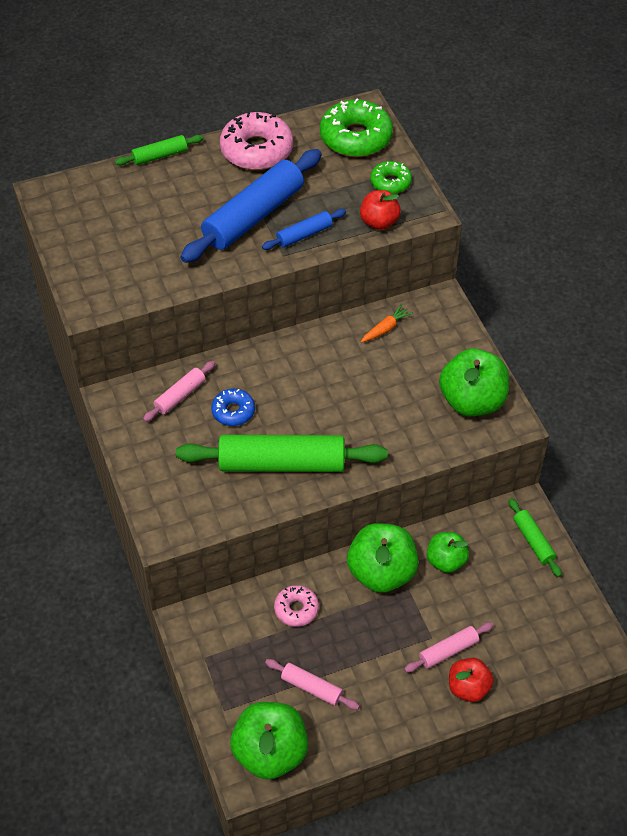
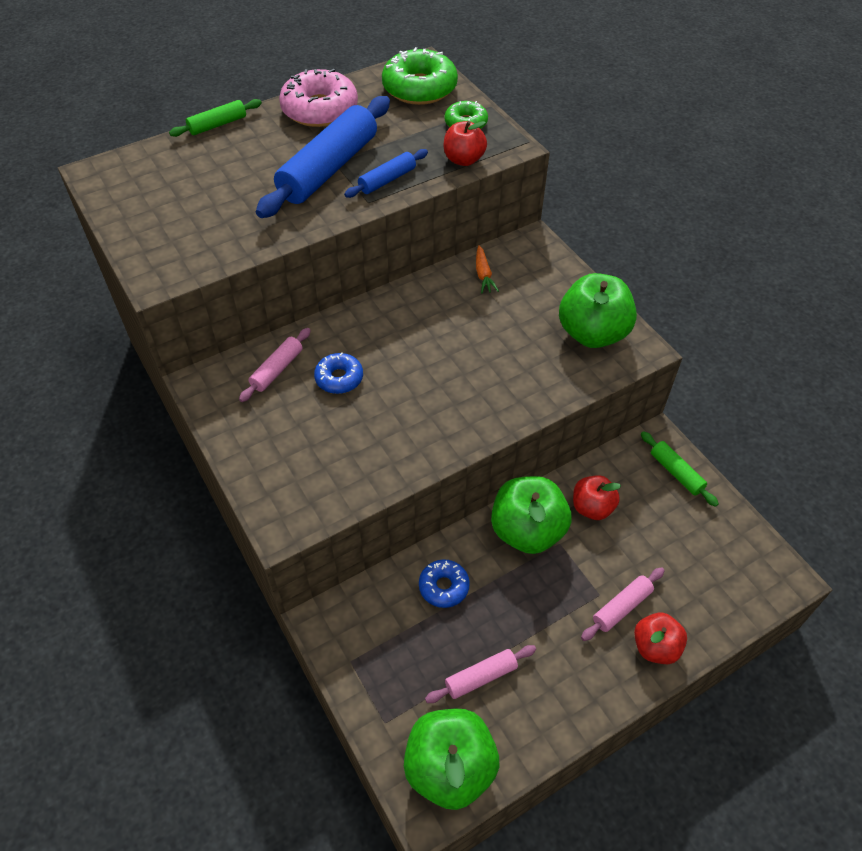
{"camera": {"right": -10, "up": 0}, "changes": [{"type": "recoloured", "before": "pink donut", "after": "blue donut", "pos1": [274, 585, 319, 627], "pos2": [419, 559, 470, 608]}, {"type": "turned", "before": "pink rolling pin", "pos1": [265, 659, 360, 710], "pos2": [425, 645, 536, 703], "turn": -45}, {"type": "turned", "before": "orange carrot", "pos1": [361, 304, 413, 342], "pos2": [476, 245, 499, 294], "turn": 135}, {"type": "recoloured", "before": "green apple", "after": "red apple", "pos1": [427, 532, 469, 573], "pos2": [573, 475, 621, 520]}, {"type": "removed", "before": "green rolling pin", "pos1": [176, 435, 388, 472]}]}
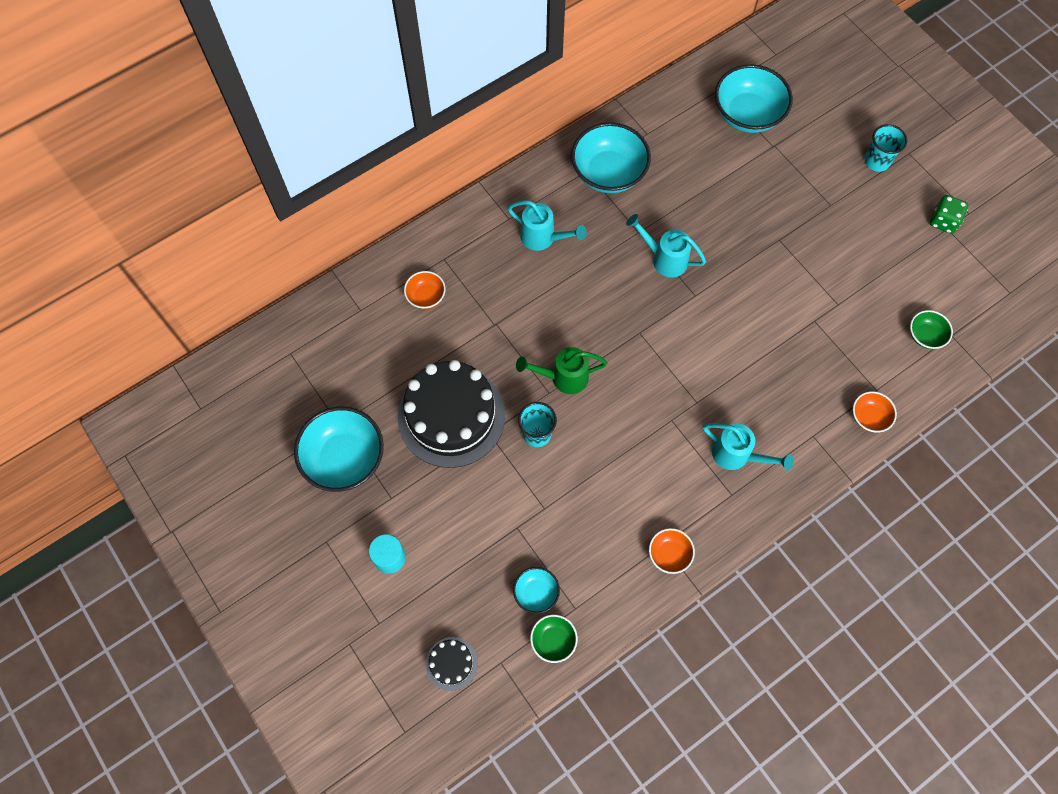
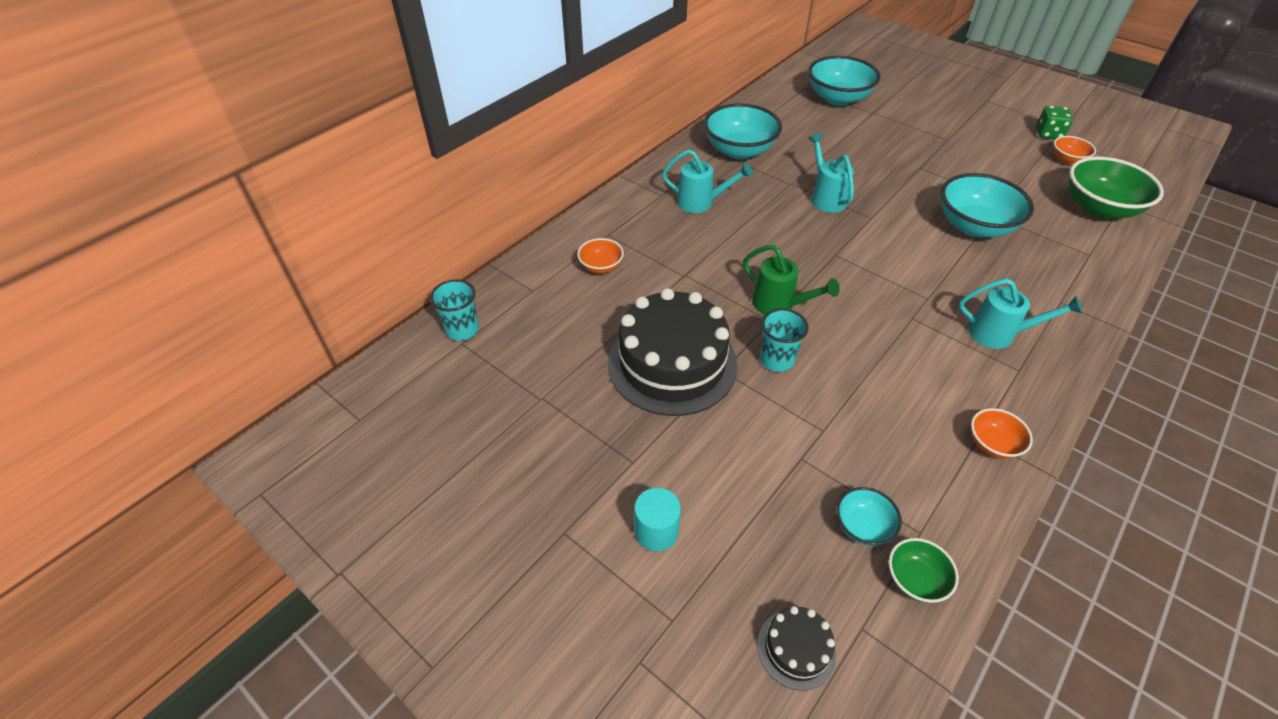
{"camera": {"right": -15, "up": -20}, "changes": [{"type": "moved", "before": "turquoise cup", "pos1": [865, 124, 907, 172], "pos2": [430, 279, 479, 341]}, {"type": "turned", "before": "green watering can", "pos1": [516, 347, 607, 394], "pos2": [743, 245, 840, 314], "turn": -120}, {"type": "turned", "before": "turquoise watering can", "pos1": [626, 214, 706, 278], "pos2": [808, 133, 854, 213], "turn": 60}, {"type": "moved", "before": "turquoise bowl", "pos1": [294, 407, 384, 492], "pos2": [941, 173, 1034, 237]}, {"type": "moved", "before": "orange bowl", "pos1": [853, 391, 897, 433], "pos2": [1053, 136, 1096, 164]}, {"type": "resized", "before": "green bowl", "pos1": [910, 310, 953, 349], "pos2": [1069, 157, 1164, 219], "scale": 1.98}]}
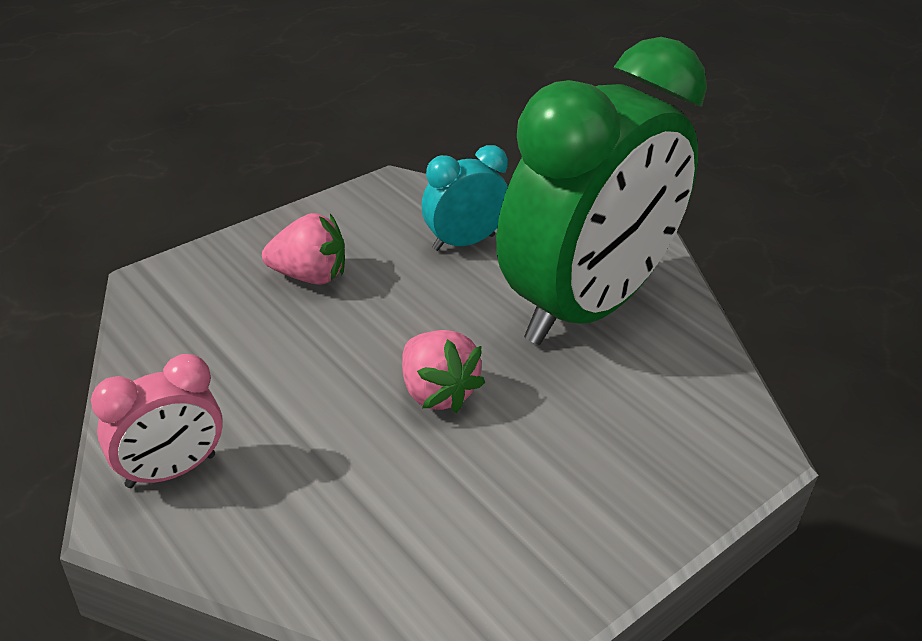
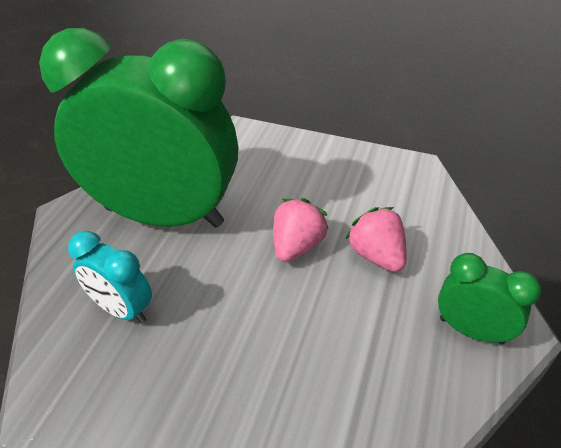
{"camera": {"right": -120, "up": 5}, "changes": [{"type": "moved", "before": "pink strawberry", "pos1": [262, 213, 345, 285], "pos2": [346, 207, 407, 272]}, {"type": "recoloured", "before": "pink clock", "after": "green clock", "pos1": [91, 354, 223, 488], "pos2": [438, 253, 541, 345]}]}
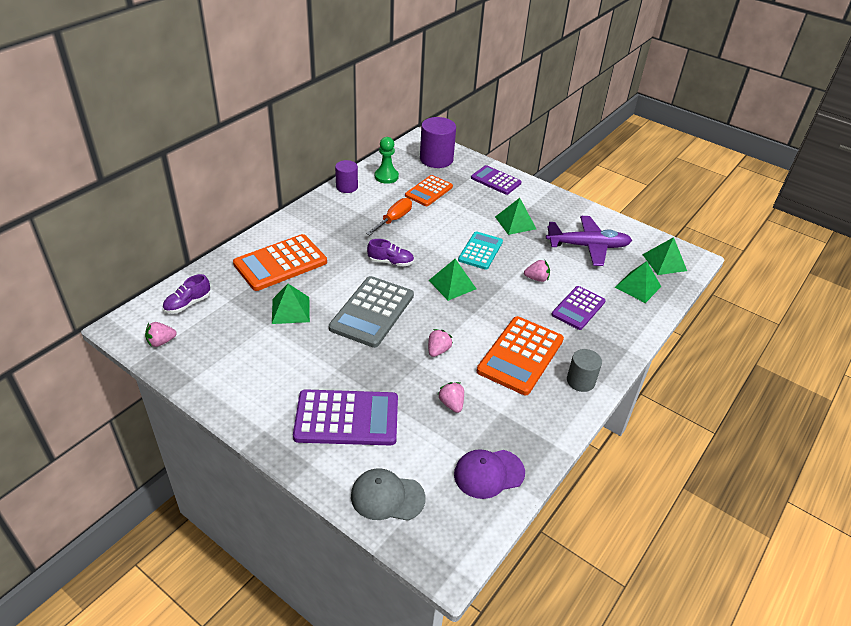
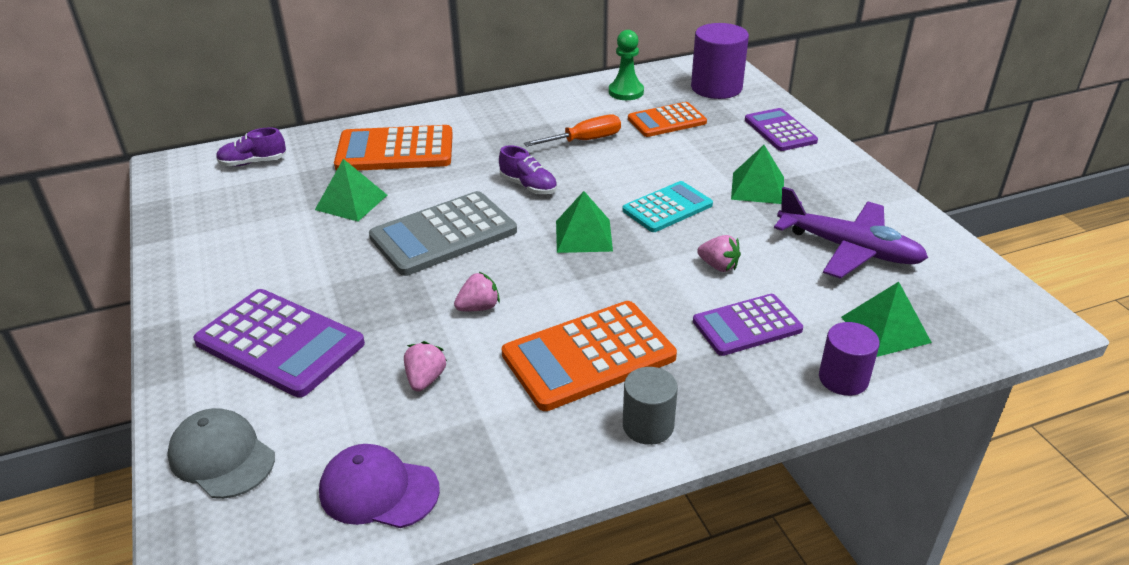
{"camera": {"right": 35, "up": -5}, "changes": [{"type": "moved", "before": "purple cylinder", "pos1": [335, 160, 358, 193], "pos2": [819, 322, 880, 396]}, {"type": "removed", "before": "pink strawberry", "pos1": [145, 322, 177, 347]}, {"type": "removed", "before": "green pyramid", "pos1": [642, 237, 687, 275]}]}
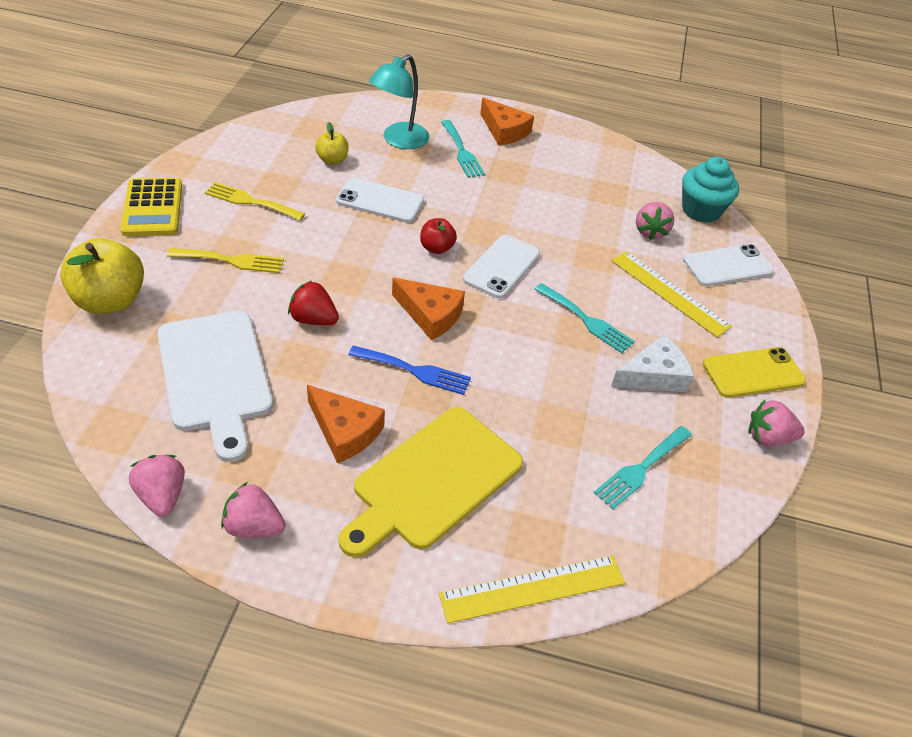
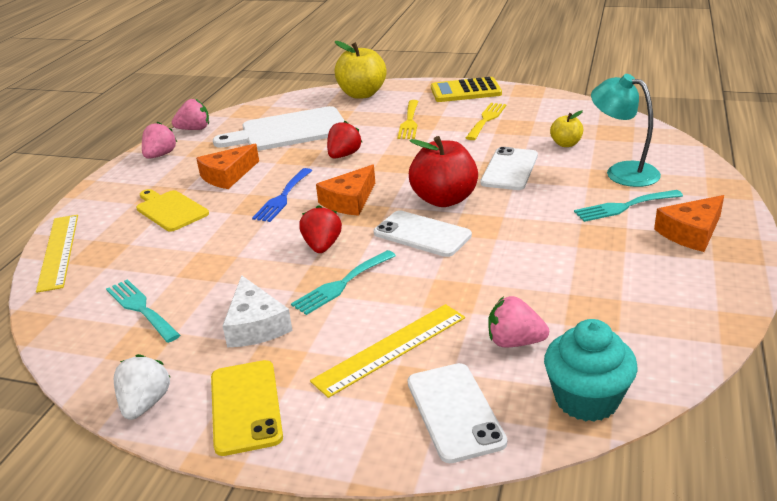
{"camera": {"right": 100, "up": -15}, "changes": [{"type": "recoloured", "before": "pink strawberry", "after": "white strawberry", "pos1": [748, 400, 805, 447], "pos2": [114, 354, 170, 420]}, {"type": "resized", "before": "yellow cutting board", "pos1": [338, 407, 523, 557], "pos2": [136, 189, 209, 232], "scale": 0.6}, {"type": "added", "after": "red strawberry", "pos2": [299, 205, 342, 253]}, {"type": "resized", "before": "red apple", "pos1": [420, 218, 457, 254], "pos2": [409, 136, 478, 207], "scale": 1.88}]}
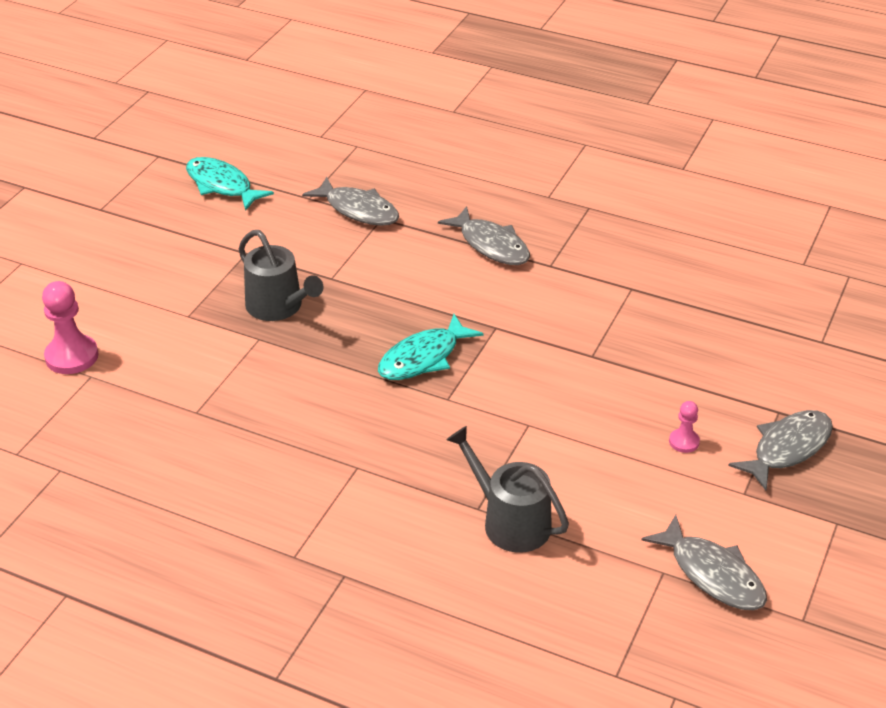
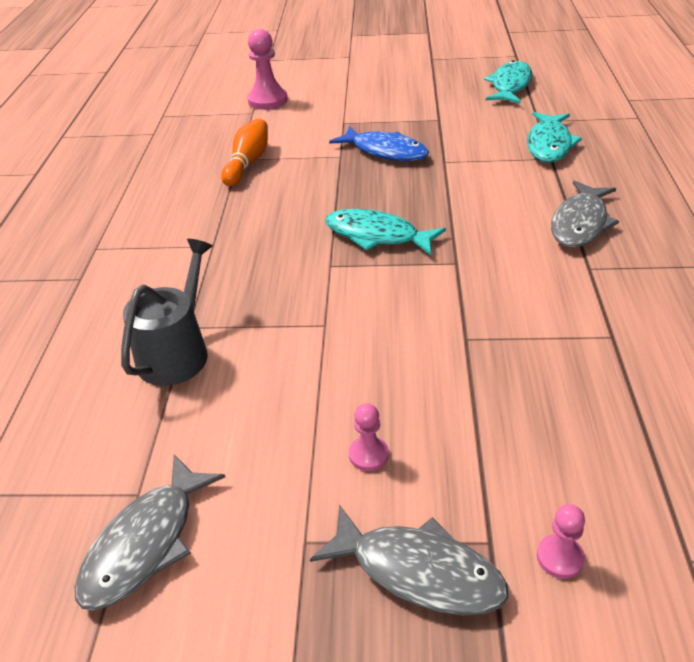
{"camera": {"right": 70, "up": 0}, "changes": [{"type": "added", "after": "orange bowling pin", "pos2": [221, 118, 268, 186]}, {"type": "replaced", "before": "grey watering can", "after": "blue fish", "pos1": [239, 230, 323, 321], "pos2": [329, 126, 429, 161]}, {"type": "recoloured", "before": "grey fish", "after": "turquoise fish", "pos1": [302, 177, 399, 226], "pos2": [527, 112, 582, 163]}, {"type": "added", "after": "pink pawn", "pos2": [537, 504, 585, 579]}]}
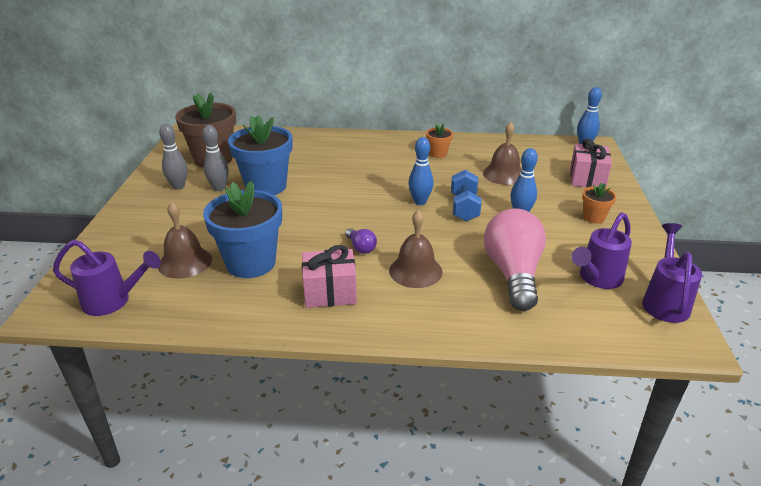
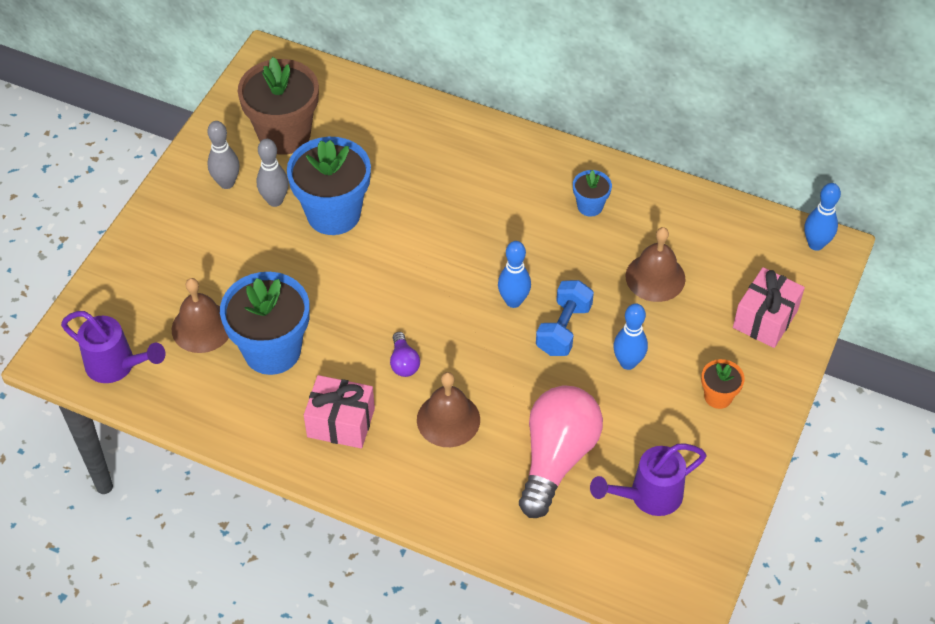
{"camera": {"right": 20, "up": 20}, "changes": [{"type": "recoloured", "before": "orange flower pot", "after": "blue flower pot", "pos1": [426, 123, 453, 158], "pos2": [573, 170, 612, 217]}, {"type": "removed", "before": "purple watering can", "pos1": [642, 223, 702, 323]}]}
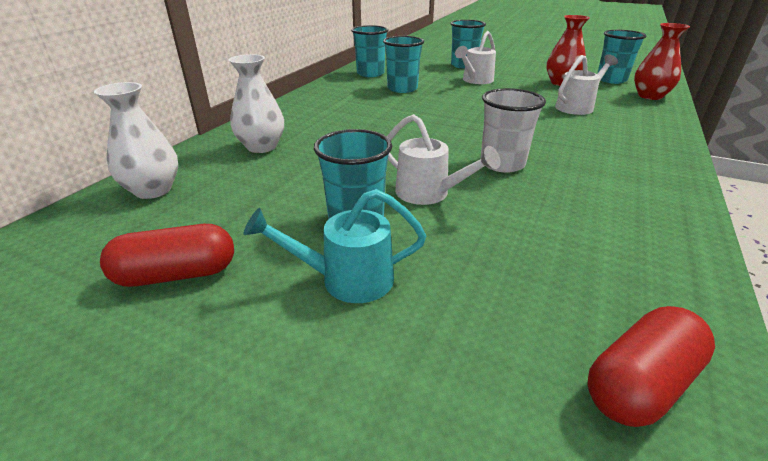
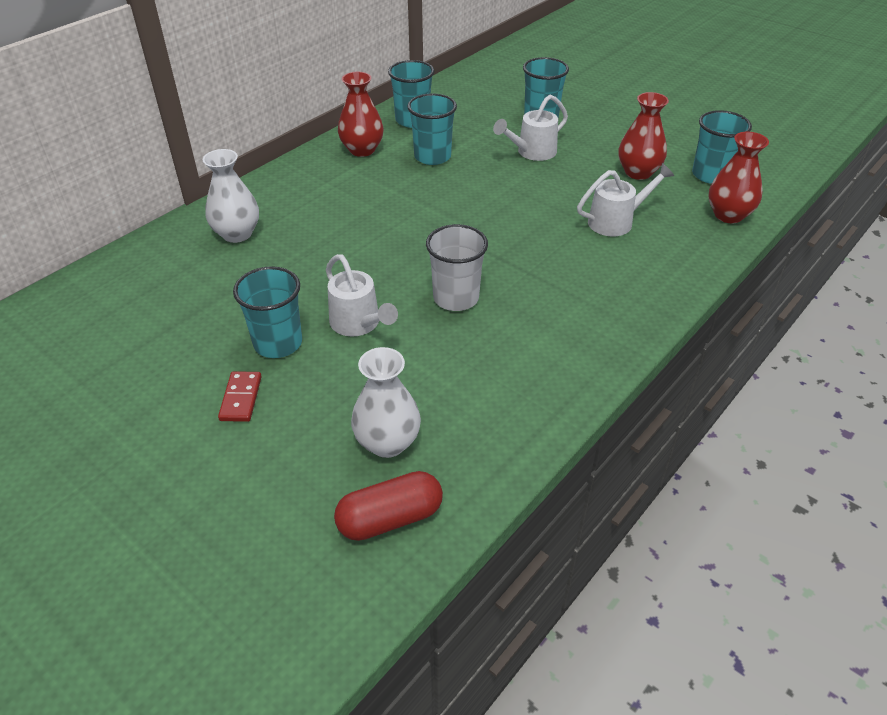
{"camera": {"right": 15, "up": 10}, "changes": [{"type": "replaced", "before": "turquoise watering can", "after": "red domino", "pos1": [243, 189, 426, 303], "pos2": [218, 371, 262, 422]}, {"type": "added", "after": "red vase", "pos2": [338, 72, 384, 157]}, {"type": "moved", "before": "white vase", "pos1": [94, 82, 178, 199], "pos2": [351, 347, 421, 458]}, {"type": "removed", "before": "red capsule", "pos1": [100, 224, 234, 287]}]}
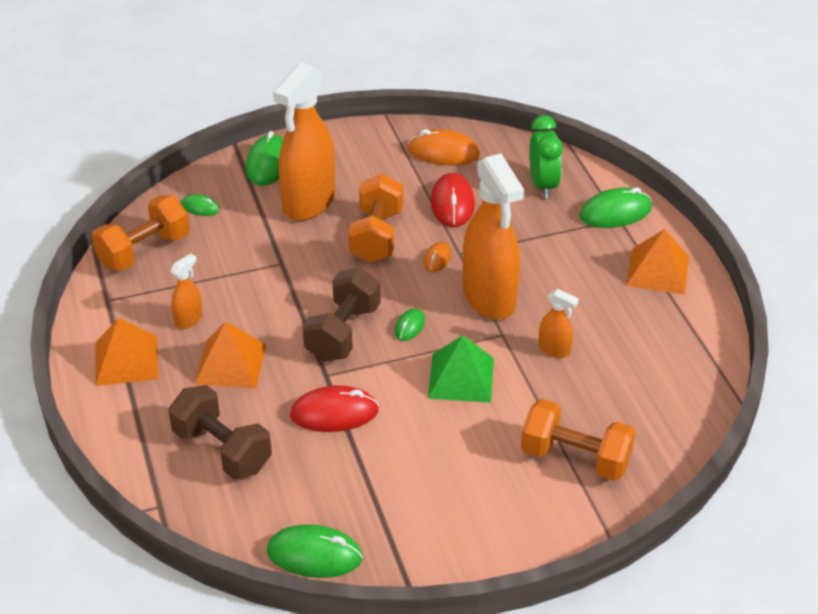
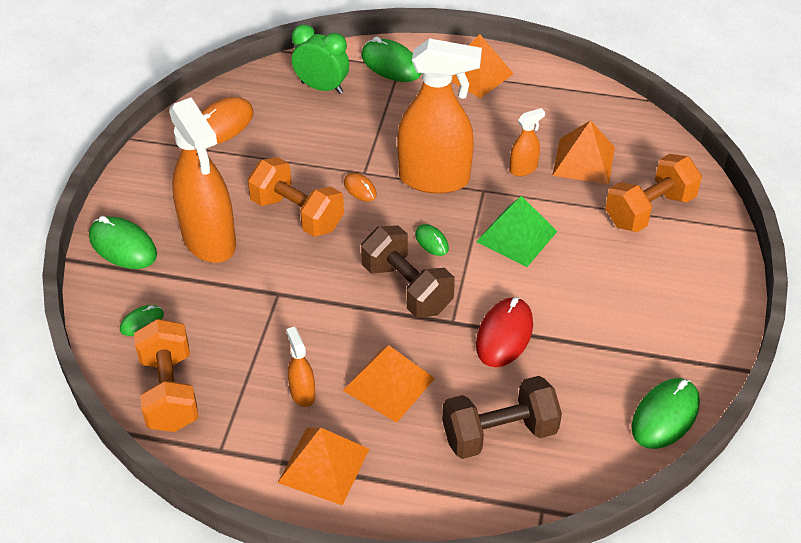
{"camera": {"right": -60, "up": 5}, "changes": [{"type": "turned", "before": "green mouse", "pos1": [579, 187, 652, 228], "pos2": [361, 37, 421, 82], "turn": -60}, {"type": "added", "after": "orange pyramid", "pos2": [552, 120, 615, 184]}, {"type": "removed", "before": "red mouse", "pos1": [431, 173, 475, 227]}]}
